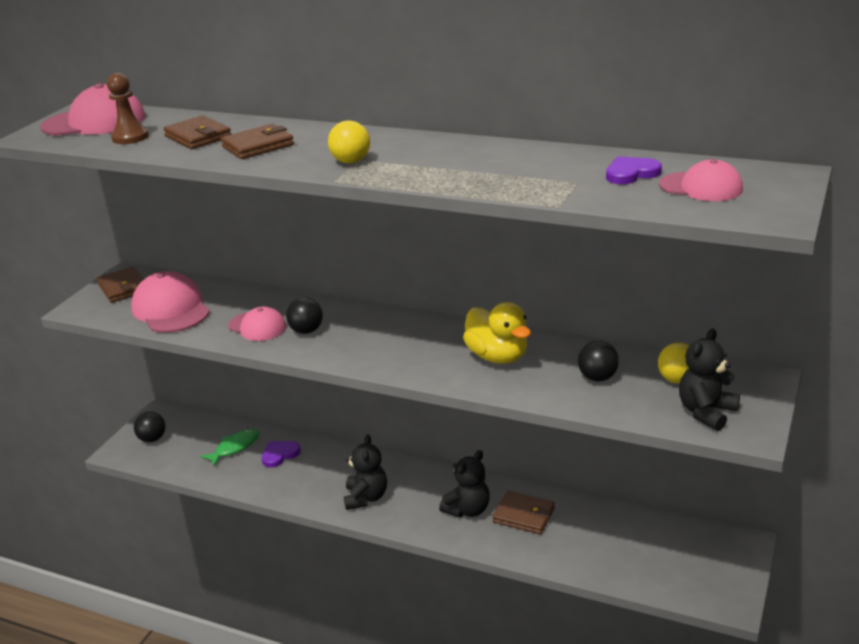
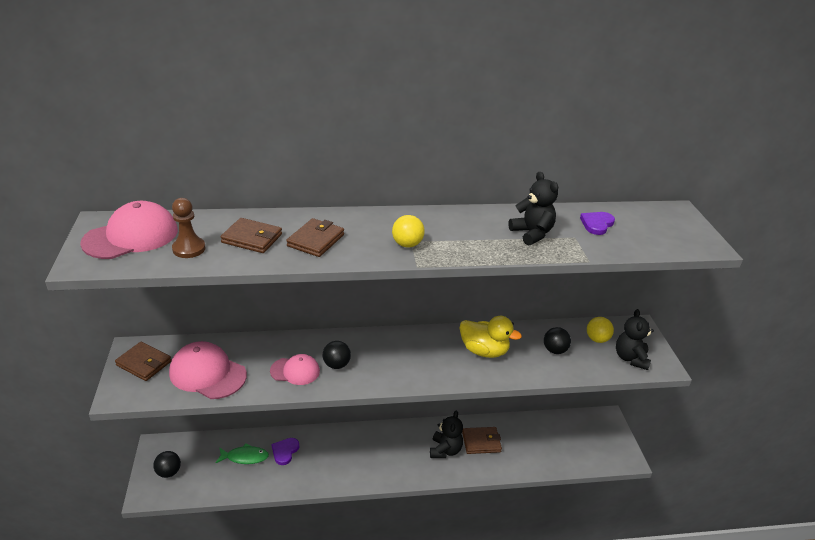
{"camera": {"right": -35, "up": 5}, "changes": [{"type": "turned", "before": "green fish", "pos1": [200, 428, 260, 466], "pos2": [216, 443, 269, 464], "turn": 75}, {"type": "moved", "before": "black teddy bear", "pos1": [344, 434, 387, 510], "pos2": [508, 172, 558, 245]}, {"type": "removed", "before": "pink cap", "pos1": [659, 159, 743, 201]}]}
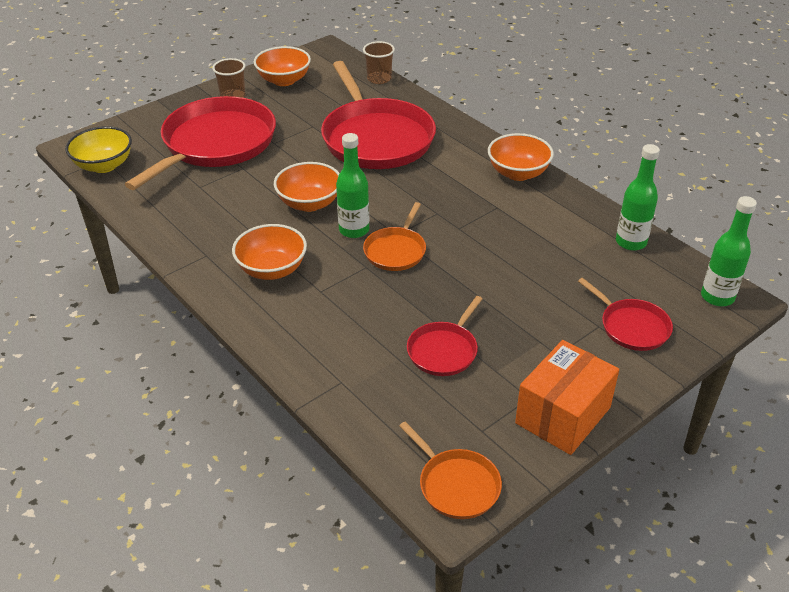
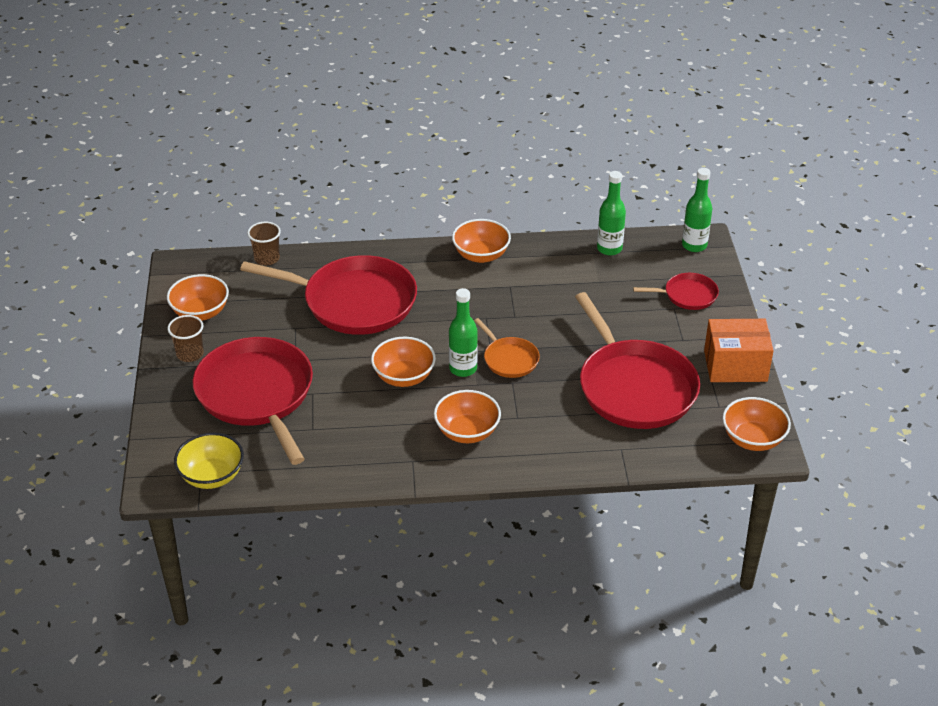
{"camera": {"right": -55, "up": 0}, "changes": [{"type": "resized", "before": "red pan", "pos1": [407, 296, 483, 376], "pos2": [575, 292, 700, 429], "scale": 2.1}, {"type": "turned", "before": "orange box", "pos1": [515, 340, 619, 455], "pos2": [704, 319, 774, 382], "turn": -75}, {"type": "replaced", "before": "orange pan", "after": "orange bowl", "pos1": [399, 422, 502, 519], "pos2": [722, 397, 791, 451]}]}
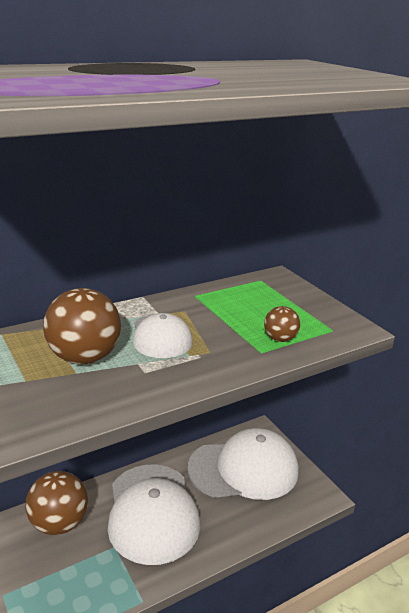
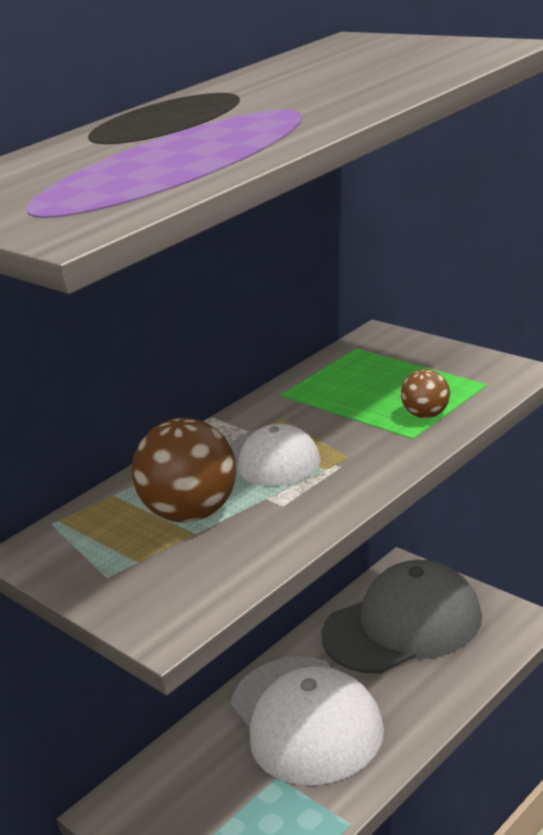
{"camera": {"right": -10, "up": 0}, "changes": [{"type": "recoloured", "before": "white cap", "after": "grey cap", "pos1": [188, 428, 299, 500], "pos2": [321, 560, 482, 674]}, {"type": "removed", "before": "brown ball", "pos1": [25, 471, 88, 535]}]}
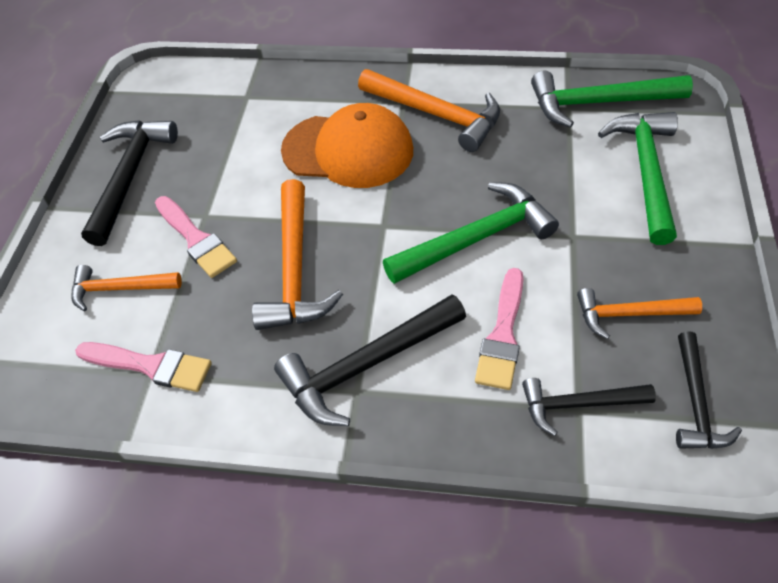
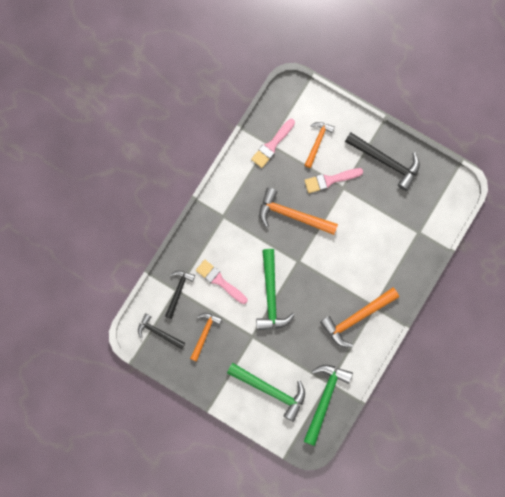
{"camera": {"right": 110, "up": 25}, "changes": [{"type": "removed", "before": "black hammer", "pos1": [274, 295, 466, 426]}, {"type": "removed", "before": "orange cap", "pos1": [281, 103, 413, 188]}]}
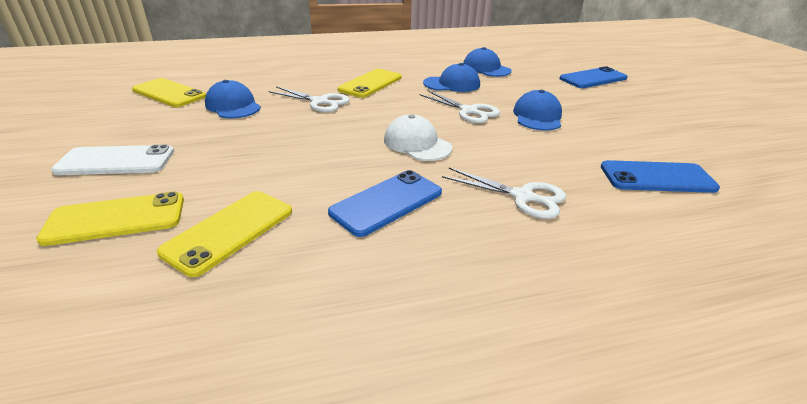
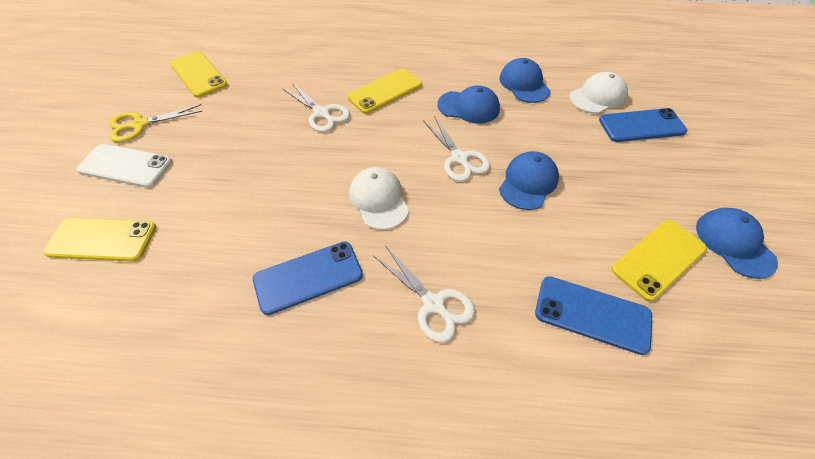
{"camera": {"right": 20, "up": 20}, "changes": [{"type": "added", "after": "yellow scissors", "pos2": [109, 104, 202, 142]}, {"type": "added", "after": "white cap", "pos2": [570, 72, 628, 114]}, {"type": "moved", "before": "yellow phone", "pos1": [157, 191, 292, 277], "pos2": [611, 220, 707, 302]}, {"type": "moved", "before": "blue cap", "pos1": [205, 80, 261, 119], "pos2": [696, 208, 778, 279]}]}
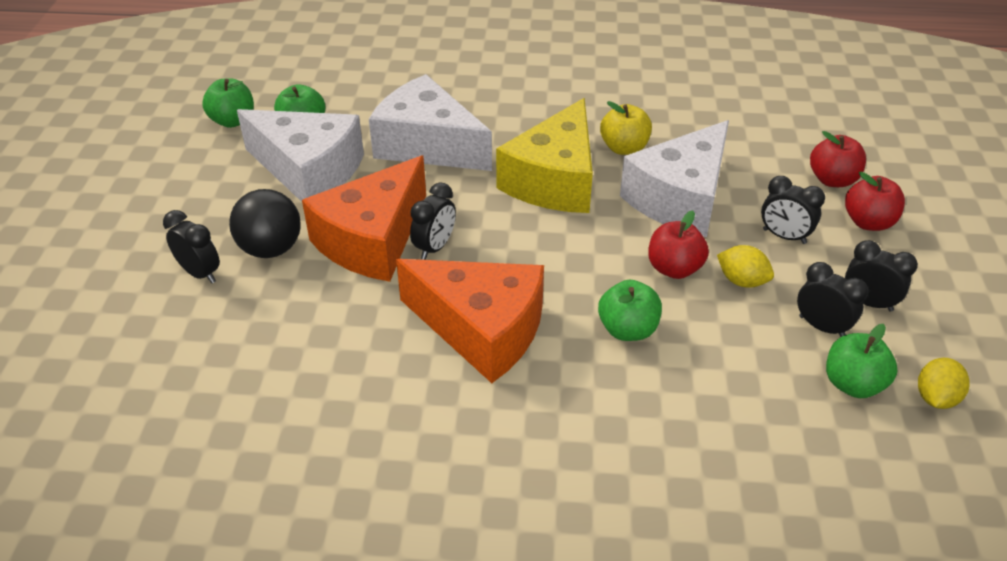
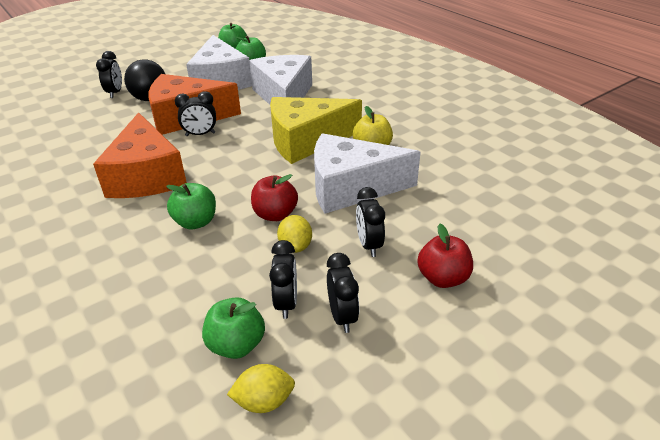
{"camera": {"right": 50, "up": -5}, "changes": [{"type": "removed", "before": "red apple", "pos1": [810, 131, 866, 187]}]}
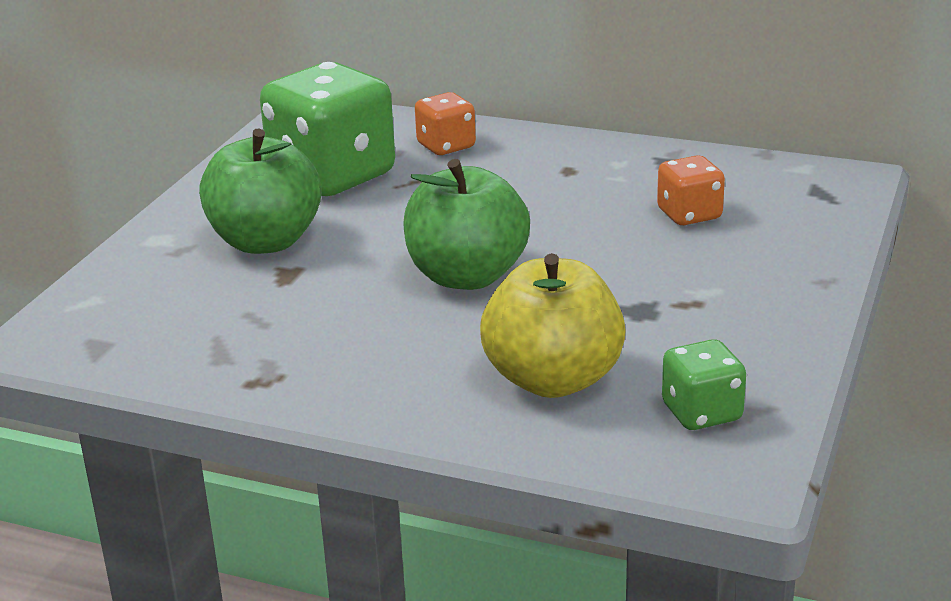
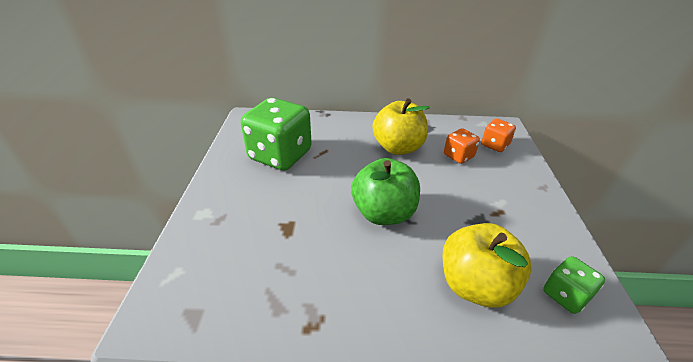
{"camera": {"right": -20, "up": 10}, "changes": [{"type": "added", "after": "yellow apple", "pos2": [373, 98, 429, 155]}, {"type": "moved", "before": "orange dice", "pos1": [415, 92, 476, 155], "pos2": [481, 119, 516, 152]}, {"type": "removed", "before": "green apple", "pos1": [199, 129, 322, 254]}]}
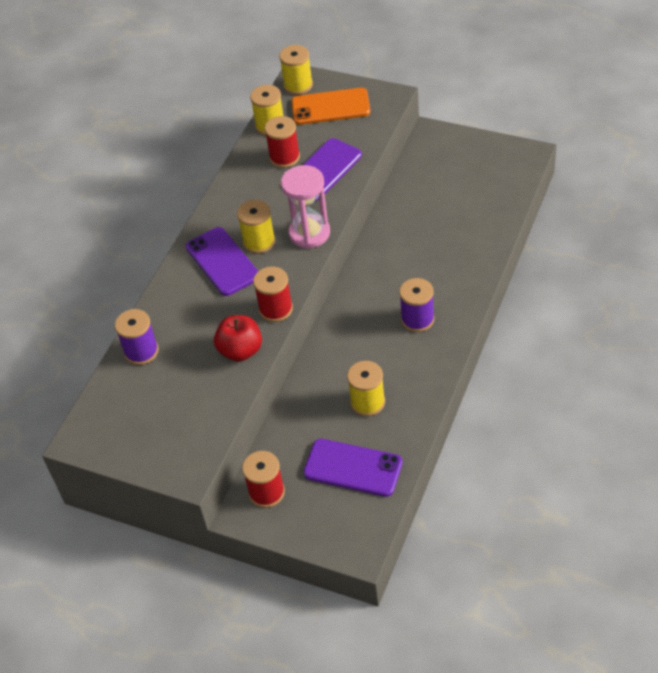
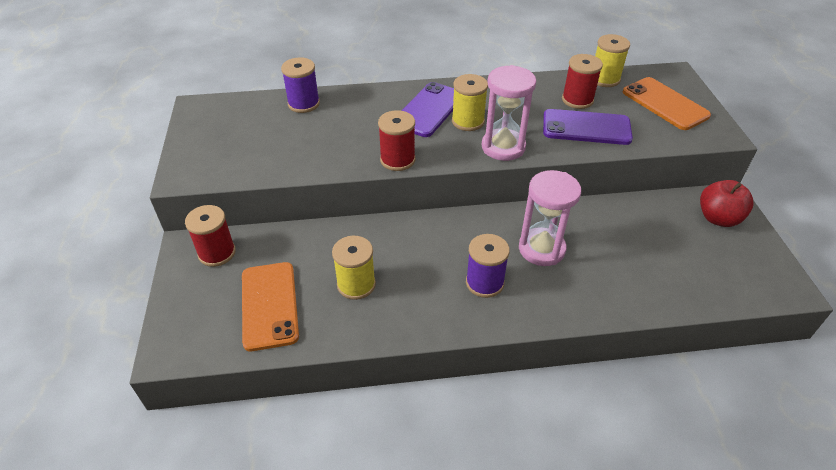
{"camera": {"right": 55, "up": -5}, "changes": [{"type": "recoloured", "before": "purple phone", "after": "orange phone", "pos1": [303, 439, 403, 497], "pos2": [242, 262, 299, 351]}, {"type": "added", "after": "pink hourglass", "pos2": [519, 170, 581, 266]}, {"type": "moved", "before": "red apple", "pos1": [214, 315, 262, 362], "pos2": [700, 180, 753, 227]}, {"type": "removed", "before": "yellow spool", "pos1": [279, 45, 313, 95]}]}
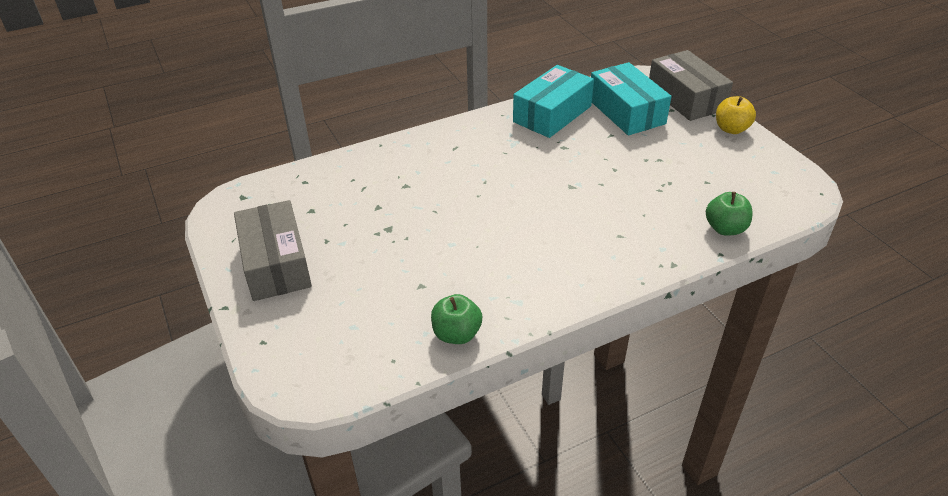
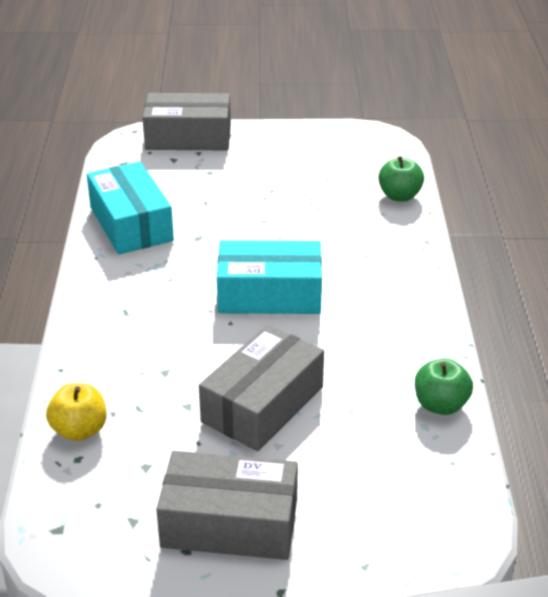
{"camera": {"right": -65, "up": -5}, "changes": [{"type": "moved", "before": "yellow apple", "pos1": [716, 96, 756, 134], "pos2": [46, 383, 107, 441]}, {"type": "added", "after": "grey box", "pos2": [199, 325, 324, 451]}, {"type": "moved", "before": "turquoise box", "pos1": [591, 62, 672, 135], "pos2": [217, 240, 322, 314]}]}
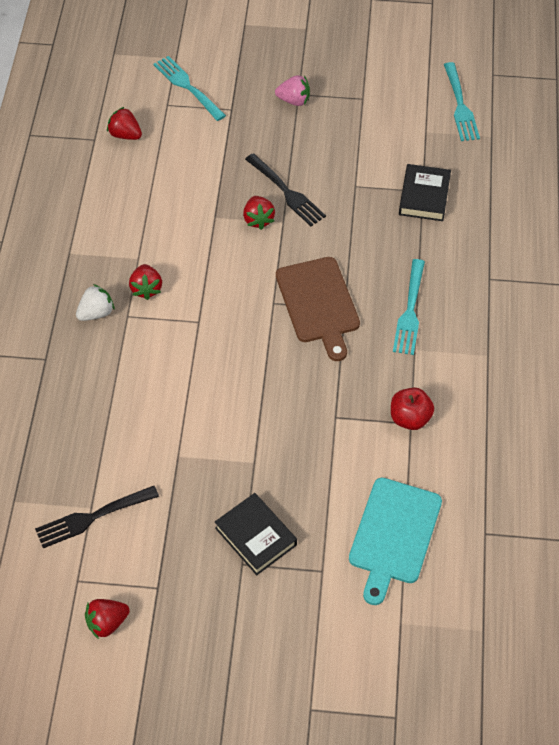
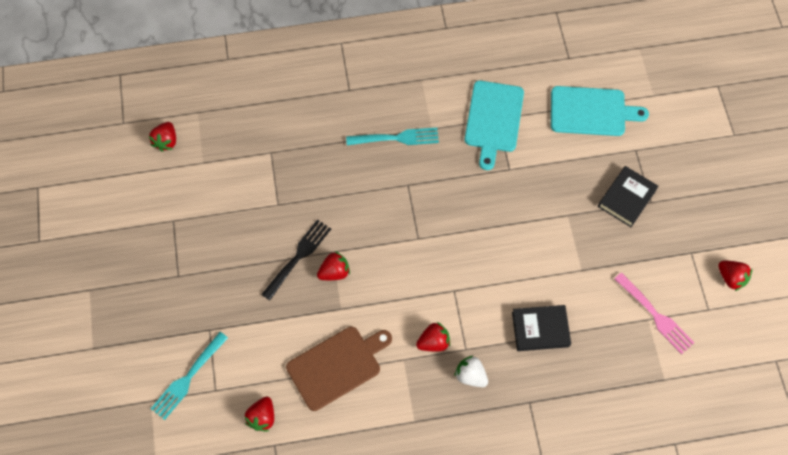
{"camera": {"right": -105, "up": 10}, "changes": [{"type": "replaced", "before": "turquoise fork", "after": "red strawberry", "pos1": [444, 62, 480, 141], "pos2": [149, 122, 176, 152]}, {"type": "moved", "before": "brown cutting board", "pos1": [276, 257, 360, 361], "pos2": [286, 327, 392, 411]}, {"type": "replaced", "before": "red apple", "after": "turquoise cutting board", "pos1": [391, 388, 434, 430], "pos2": [465, 81, 524, 170]}, {"type": "moved", "before": "black book", "pos1": [399, 164, 451, 221], "pos2": [512, 305, 571, 351]}, {"type": "recoloured", "before": "black fork", "after": "pink fork", "pos1": [35, 486, 159, 548], "pos2": [614, 273, 695, 354]}, {"type": "removed", "before": "pink strawberry", "pos1": [275, 75, 310, 106]}]}
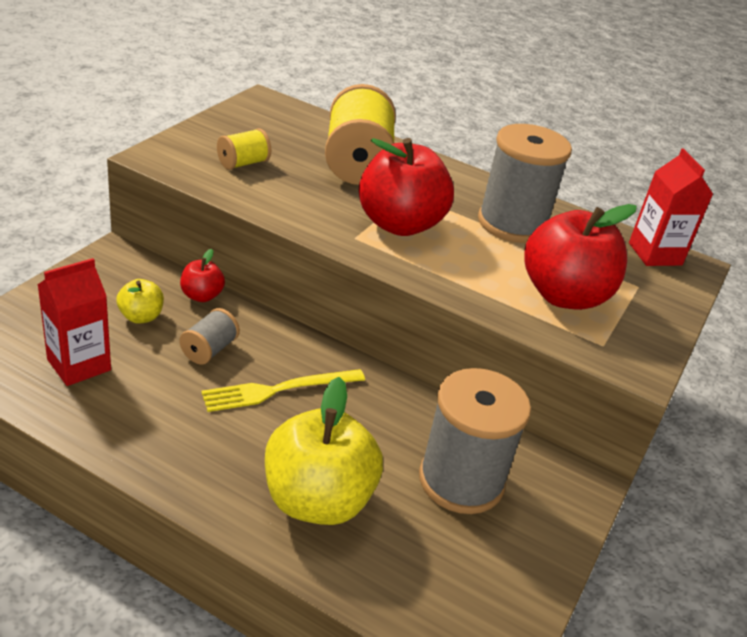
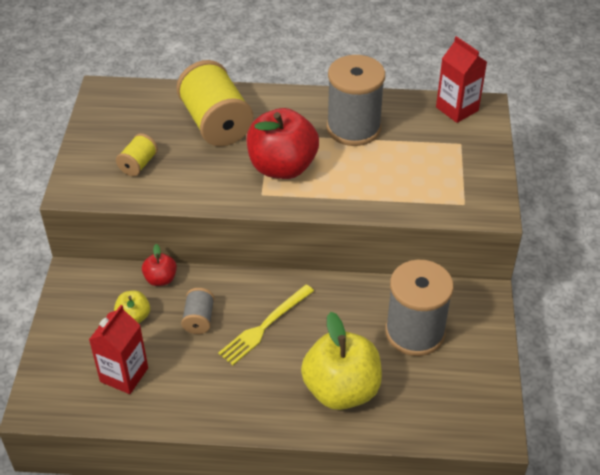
{"camera": {"right": -20, "up": 10}, "changes": [{"type": "removed", "before": "red apple", "pos1": [525, 204, 637, 310]}]}
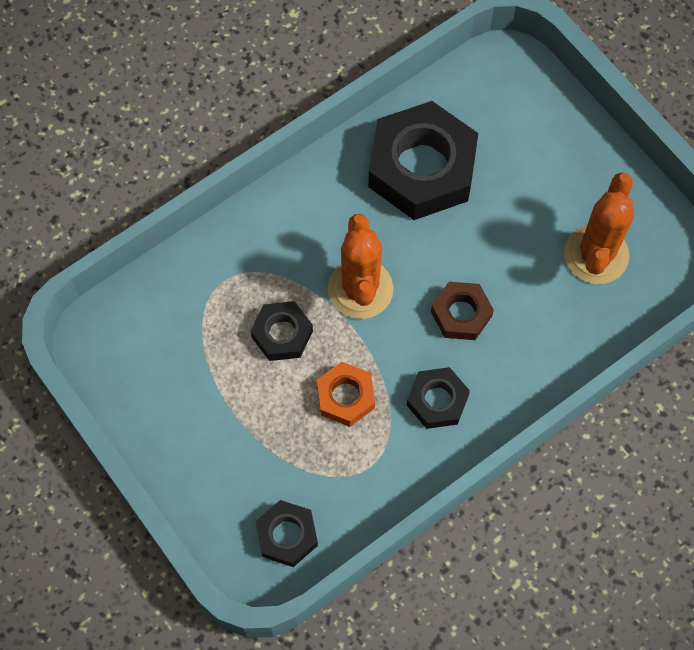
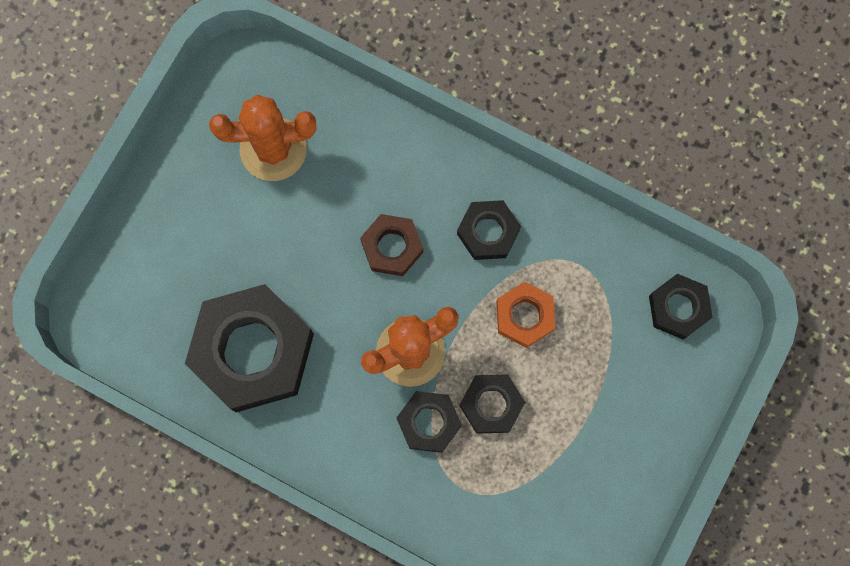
{"camera": {"right": -115, "up": 10}, "changes": [{"type": "added", "after": "black nut", "pos2": [396, 391, 462, 453]}]}
